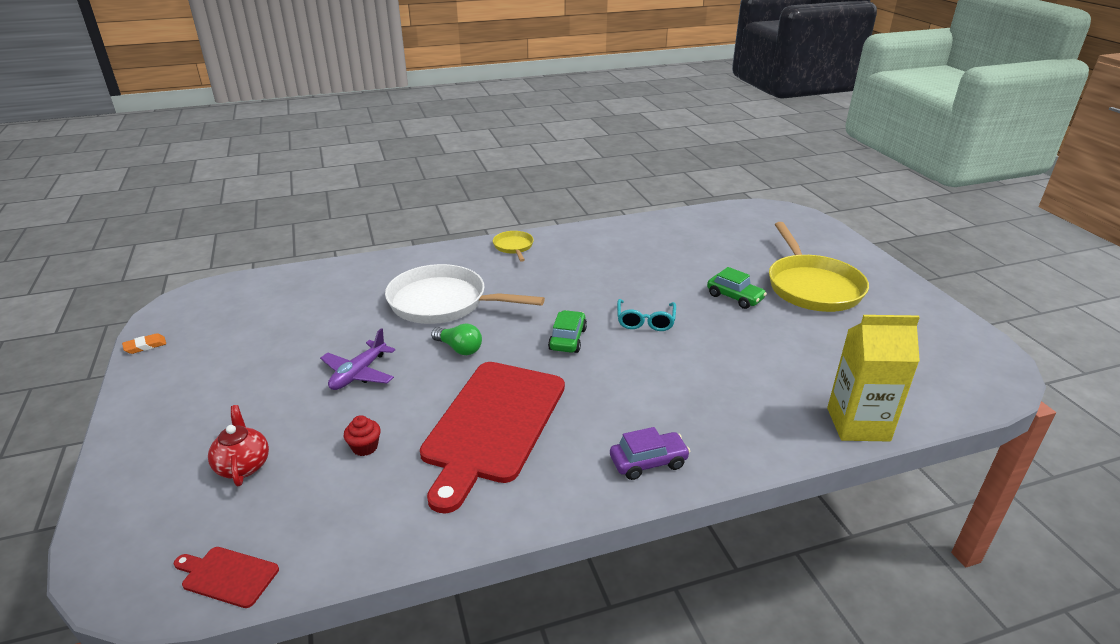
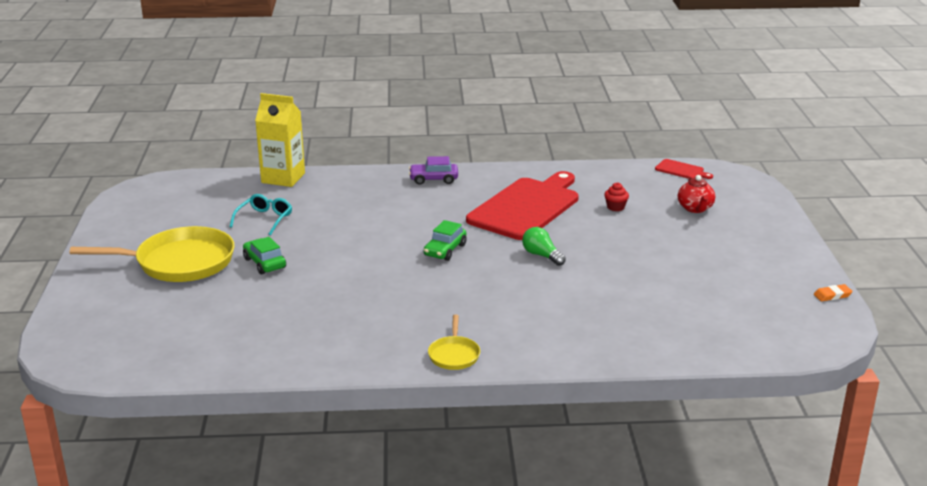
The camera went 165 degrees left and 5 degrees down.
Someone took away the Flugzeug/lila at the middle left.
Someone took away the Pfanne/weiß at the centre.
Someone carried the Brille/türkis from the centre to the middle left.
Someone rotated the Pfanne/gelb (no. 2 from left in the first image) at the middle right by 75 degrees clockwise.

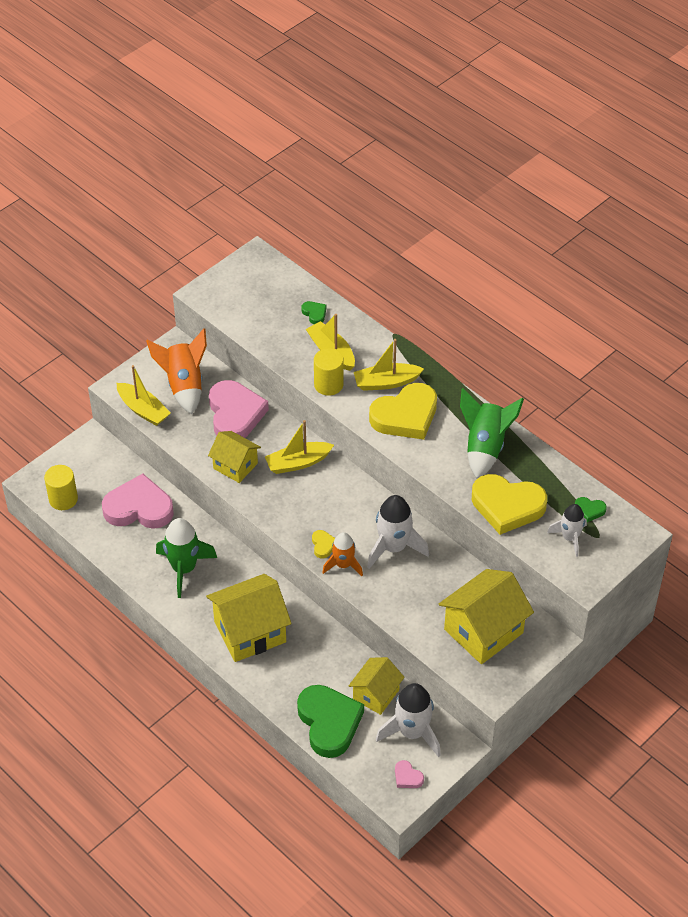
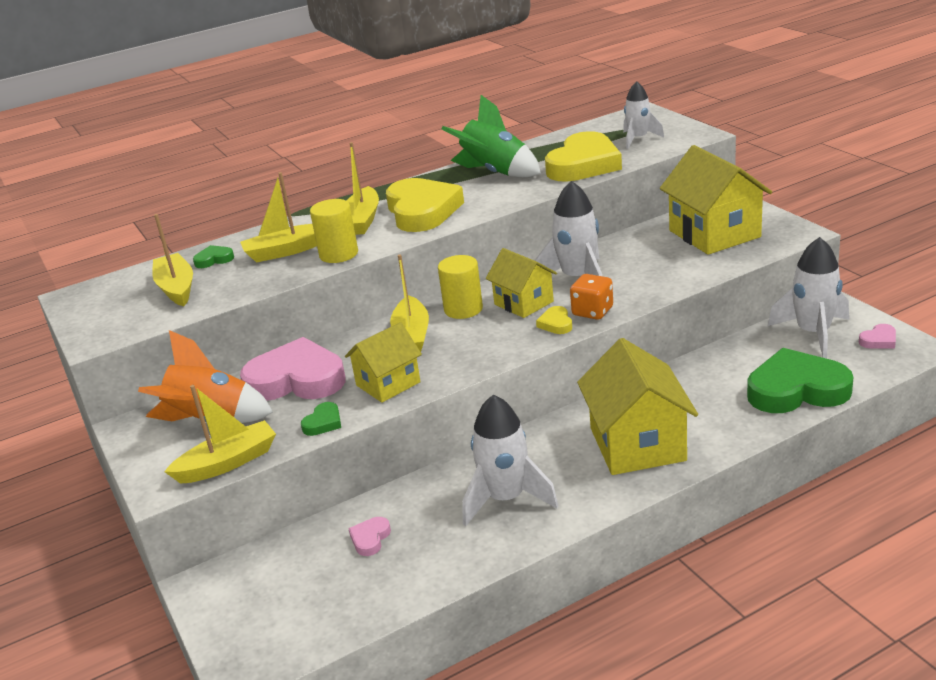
The camera went 70 degrees left and 20 degrees down.
Someone put down the Boot/gelb (no. 1 from left) at the middle left.
Someone carried the Vollzylinder/gelb (no. 1 from left in the first image) from the middle left to the centre.
Someone carried the Haus/gelb (no. 3 from left in the first image) from the bottom centre to the centre.
Someone carried the Herz/grün (no. 3 from left in the first image) from the middle right to the centre.
Someone swapped the Rakete/orange (no. 2 from left) at the centre for the Spielwürfel/orange at the centre.
Someone repainted the Rakete/grün (no. 1 from left) at the middle left, which became the Rakete/weiß (no. 1 from left) at the bottom centre.
Someone rotated the Herz/gelb (no. 1 from left in the first image) at the centre by 105 degrees counterclockwise.
Someone scaled the Herz/rosa (no. 1 from left in the first image) at the middle left by 0.42.

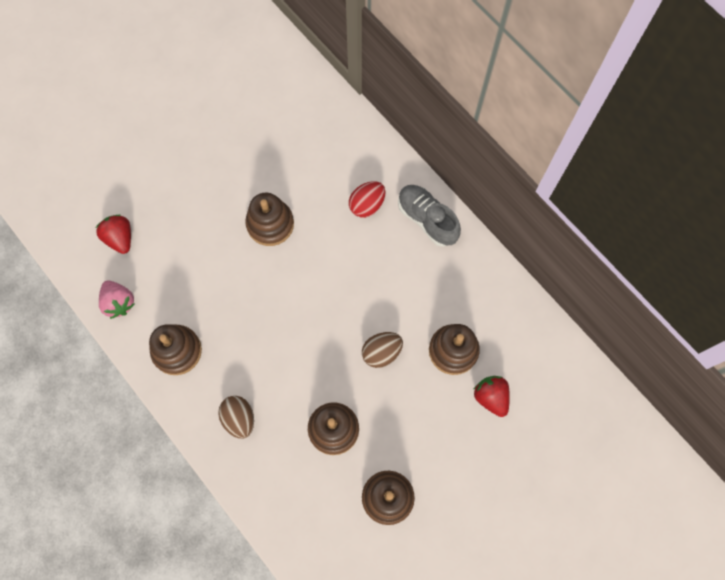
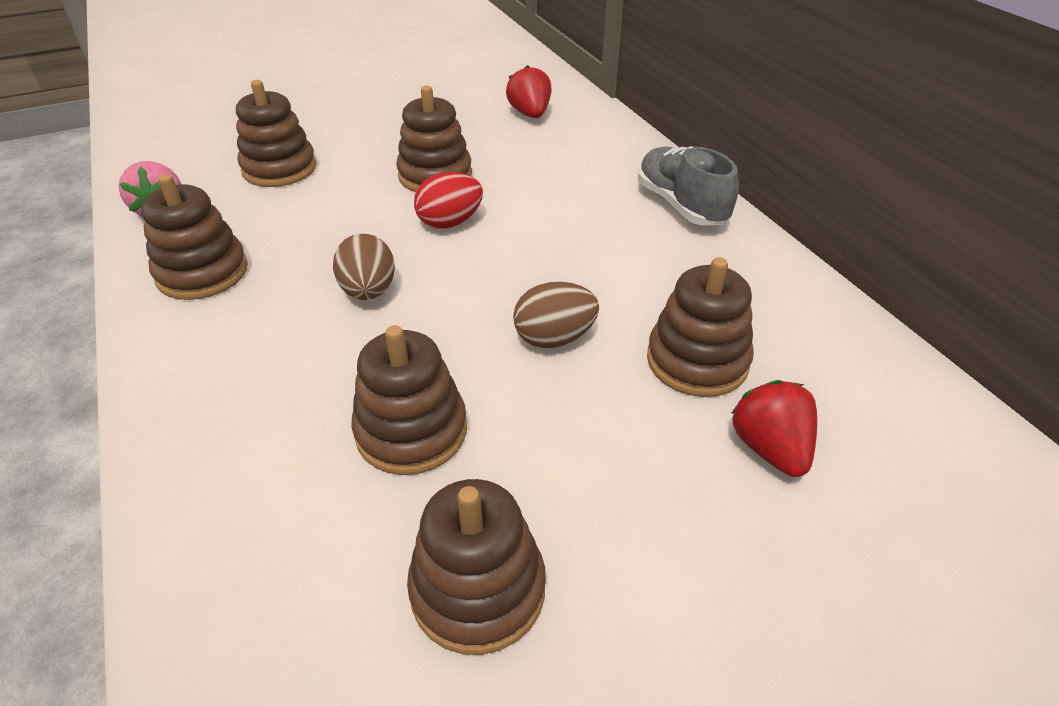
The camera went 15 degrees right and 30 degrees down.
Someone put down the Stapelspielzeug/braun (no. 2 from left) at the top left.
Someone carried the Erdbeere/rot (no. 1 from left) from the middle left to the top centre.
Someone carried the Ei/braun (no. 1 from left) from the bottom left to the centre.
Someone carried the Ei/rot from the centre to the top centre.

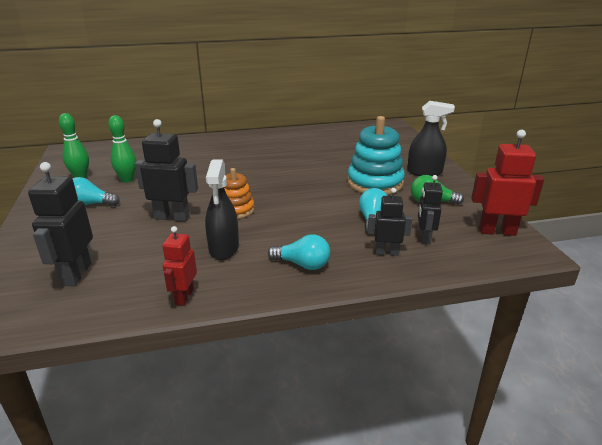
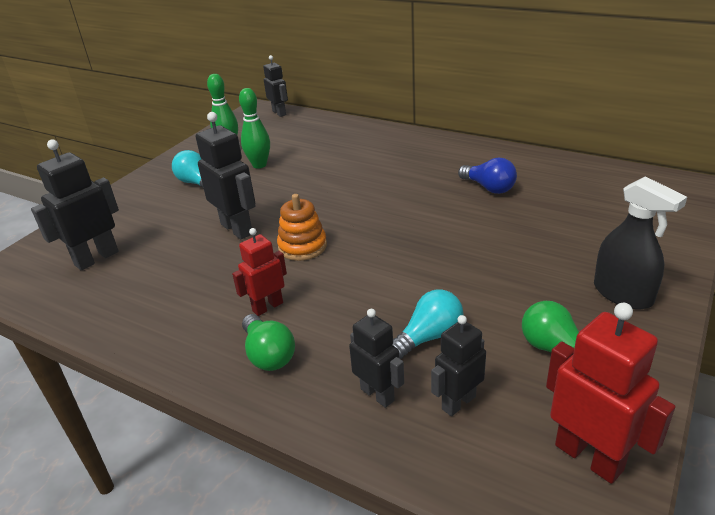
The camera went 45 degrees right and 5 degrees up.
Someone took away the Sprühflasche/schwarz (no. 1 from left) at the centre.
Someone took away the Stapelspielzeug/türkis at the centre.
Someone put down the Roboter/schwarz (no. 3 from left) at the top centre.
Someone put down the Glühbirne/blau at the middle right.
Someone carried the Roboter/rot (no. 1 from left) from the middle left to the centre.
Someone repainted the Glühbirne/türkis (no. 2 from left) at the centre, which became the Glühbirne/grün (no. 1 from left) at the centre.

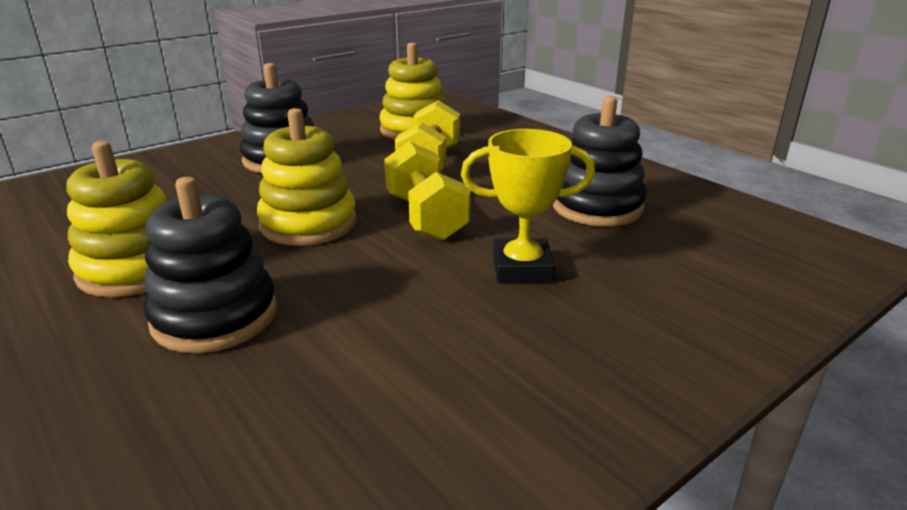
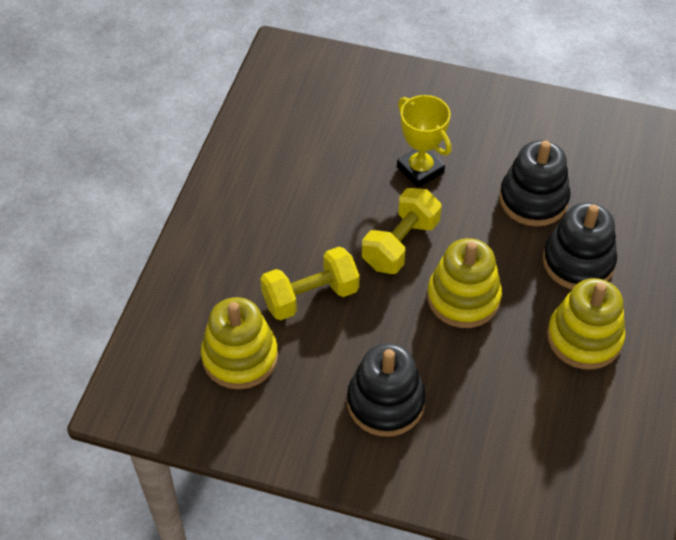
The camera went 125 degrees left and 25 degrees up.
Someone carried the Stapelspielzeug/schwarz (no. 3 from left in the first image) from the top centre to the middle right.

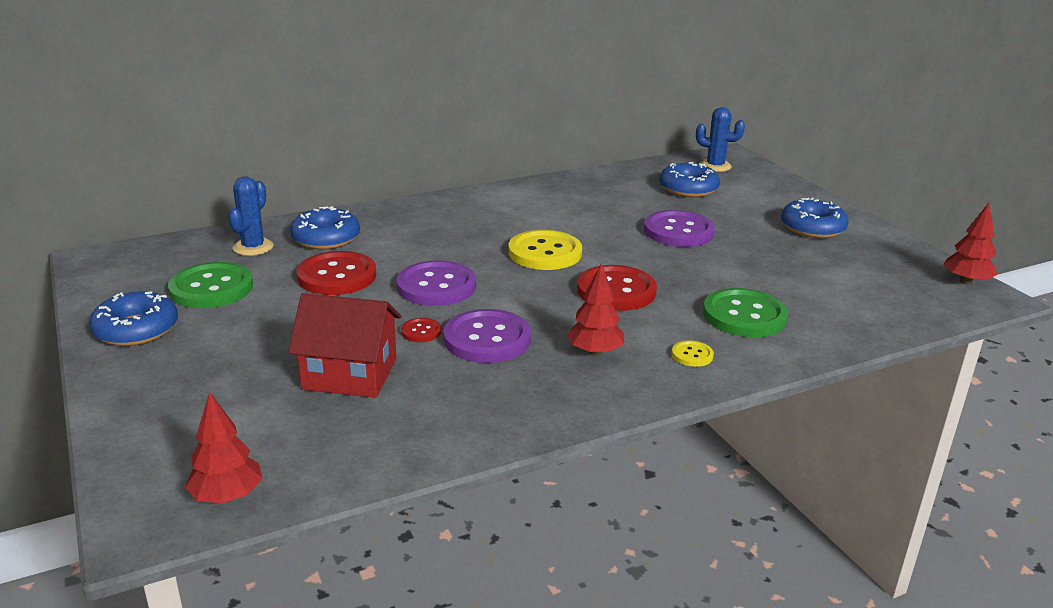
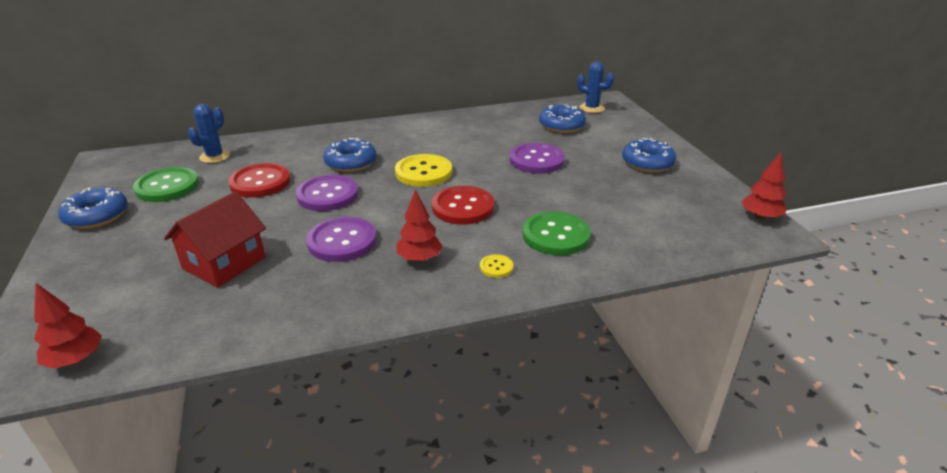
The camera went 10 degrees right and 5 degrees up.
Someone took away the Knopf/rot (no. 2 from left) at the centre.
Someone carried the Donut/blau (no. 2 from left) from the middle left to the top centre.
Someone rotated the Haus/rot at the middle left by 75 degrees counterclockwise.

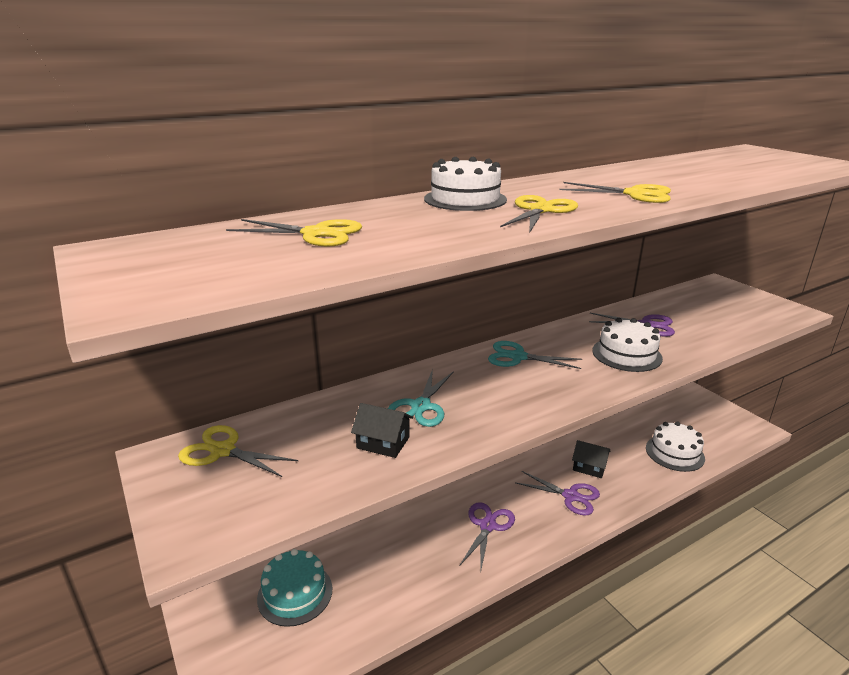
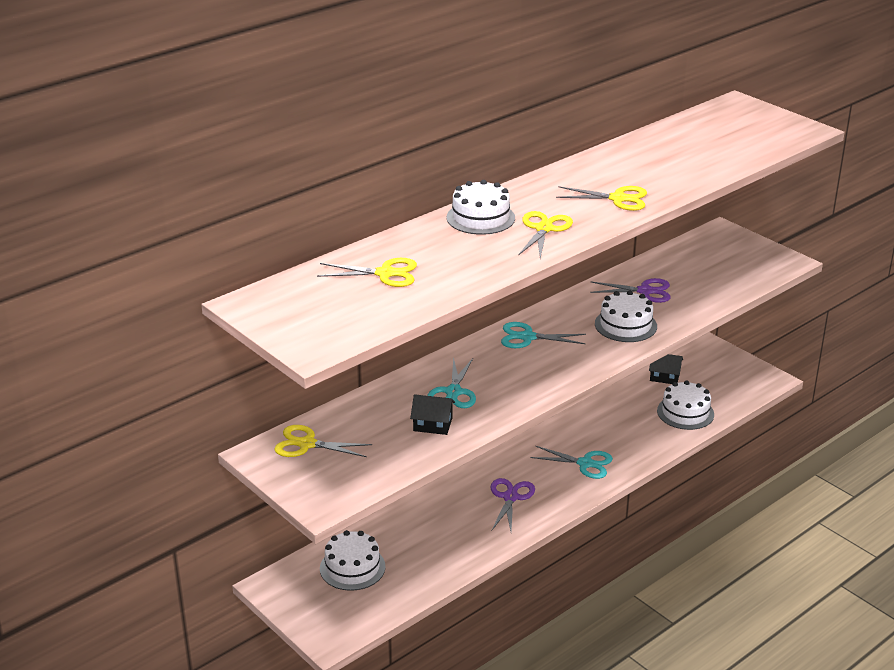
The camera went 10 degrees left and 5 degrees up.
Someone carried the Haus/schwarz (no. 2 from left) from the bottom right to the middle right.
Someone repainted the Kuchen/türkis at the bottom centre, which became the Kuchen/weiß (no. 1 from left) at the bottom centre.
Someone repainted the Schere/lila (no. 2 from left) at the bottom centre, which became the Schere/türkis (no. 3 from left) at the bottom centre.

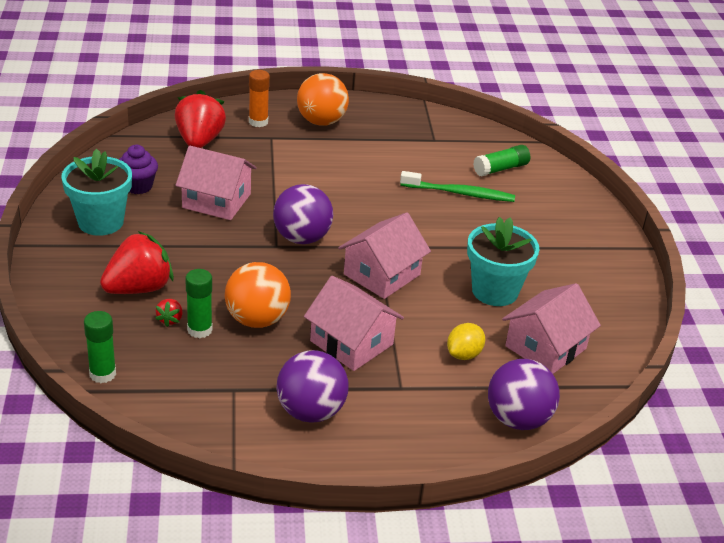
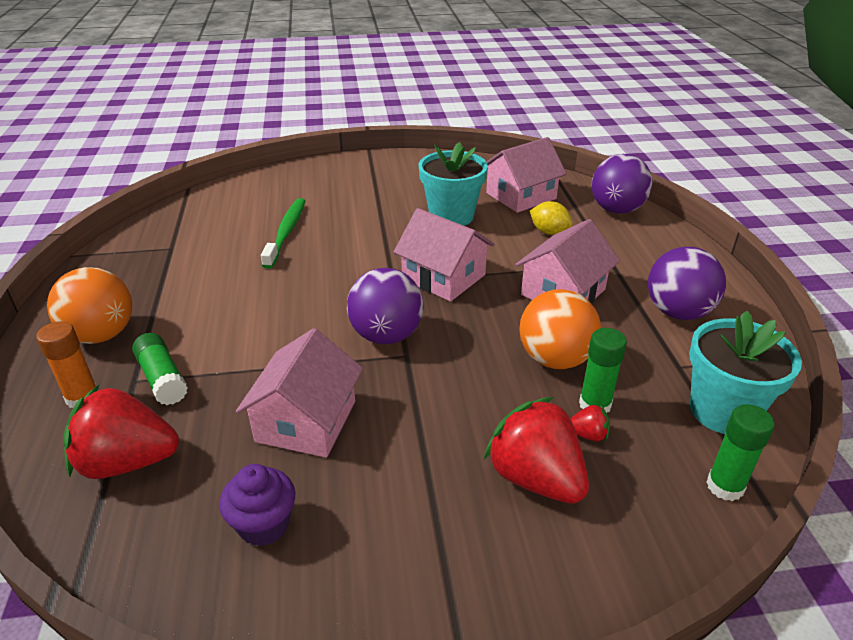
The camera went 90 degrees left and 0 degrees up.
Someone carried the Blumentopf/türkis (no. 1 from left in the first image) from the middle left to the middle right.
Someone carried the Klebestift/grün (no. 3 from left in the first image) from the top right to the middle left.
Someone rotated the Haus/rosa (no. 4 from left in the first image) at the middle right by 75 degrees counterclockwise.

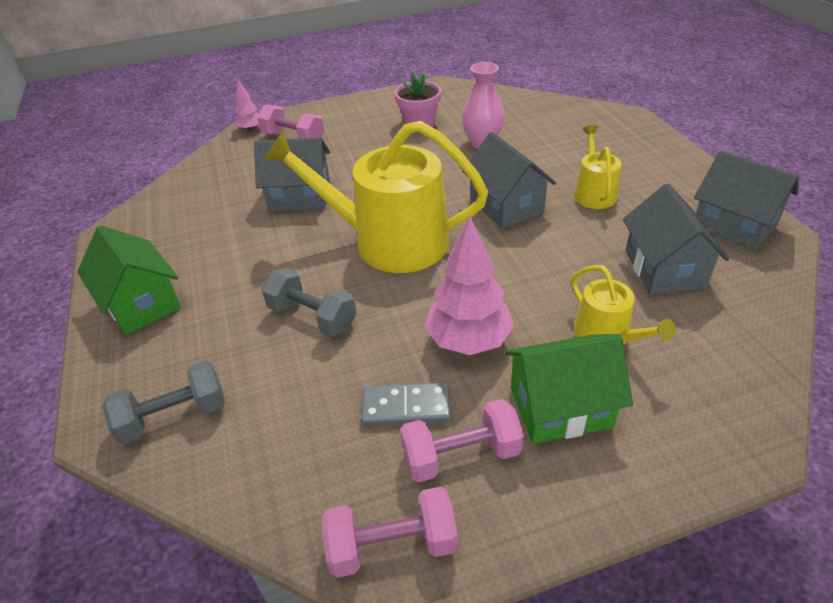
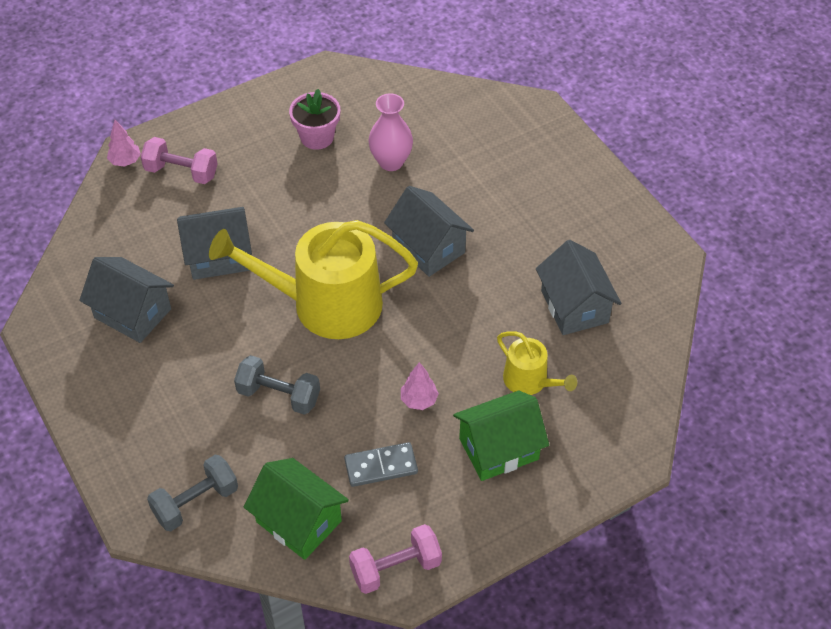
The camera went 15 degrees left and 10 degrees up.
Someone took away the Hantel/rosa (no. 3 from left) at the bottom centre.
Someone took away the Gießkanne/gelb (no. 2 from left) at the top right.
Someone carried the Haus/grün (no. 1 from left) from the middle left to the bottom centre.
Someone carried the Haus/grau (no. 4 from left in the first image) from the middle right to the middle left.
Someone scaled the Baum/rosa (no. 2 from left) at the centre by 0.53.

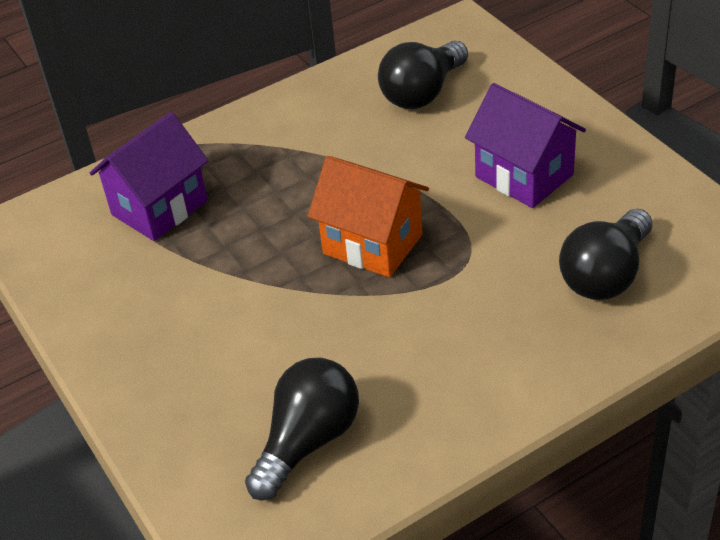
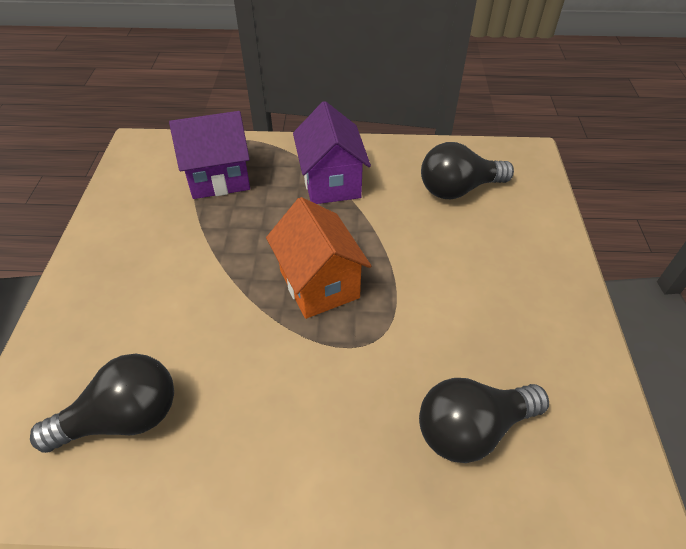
The camera went 30 degrees right and 5 degrees up.
Someone carried the Haus/lila (no. 2 from left) from the top right to the top centre.

